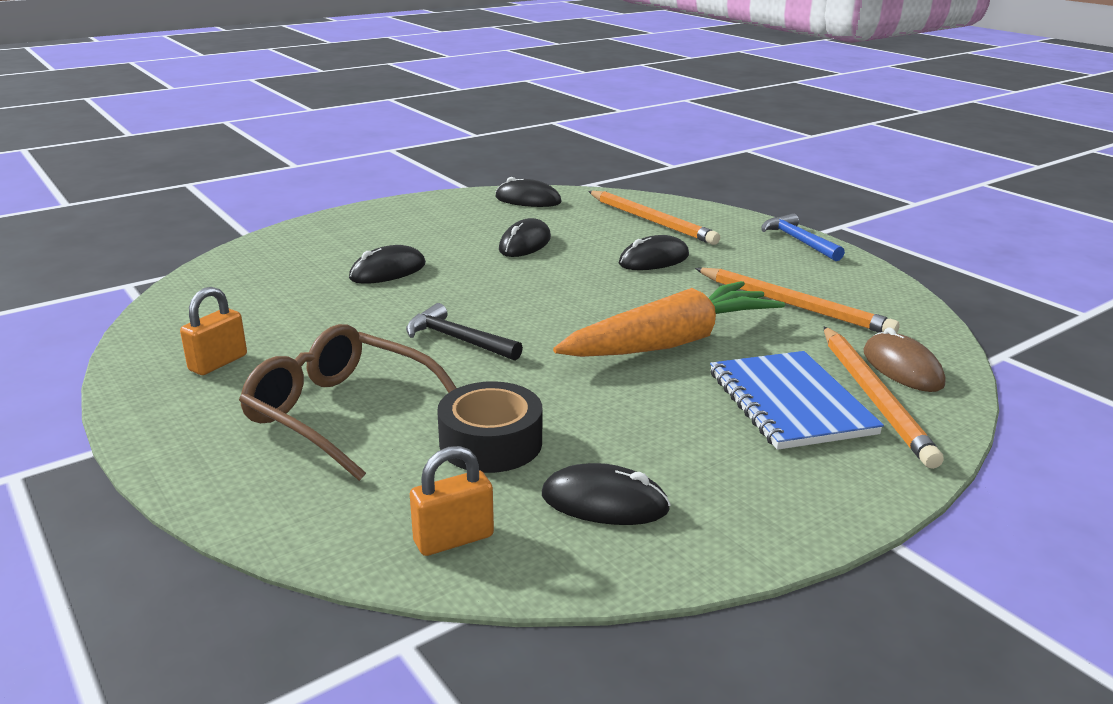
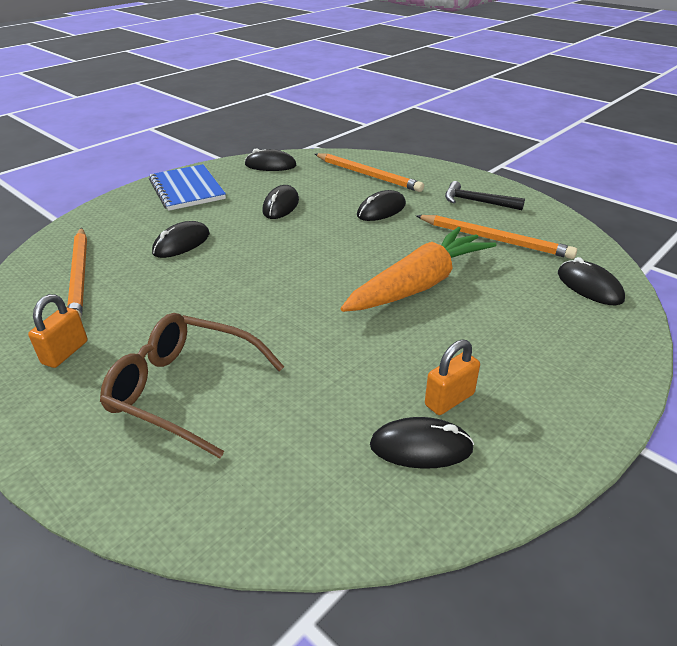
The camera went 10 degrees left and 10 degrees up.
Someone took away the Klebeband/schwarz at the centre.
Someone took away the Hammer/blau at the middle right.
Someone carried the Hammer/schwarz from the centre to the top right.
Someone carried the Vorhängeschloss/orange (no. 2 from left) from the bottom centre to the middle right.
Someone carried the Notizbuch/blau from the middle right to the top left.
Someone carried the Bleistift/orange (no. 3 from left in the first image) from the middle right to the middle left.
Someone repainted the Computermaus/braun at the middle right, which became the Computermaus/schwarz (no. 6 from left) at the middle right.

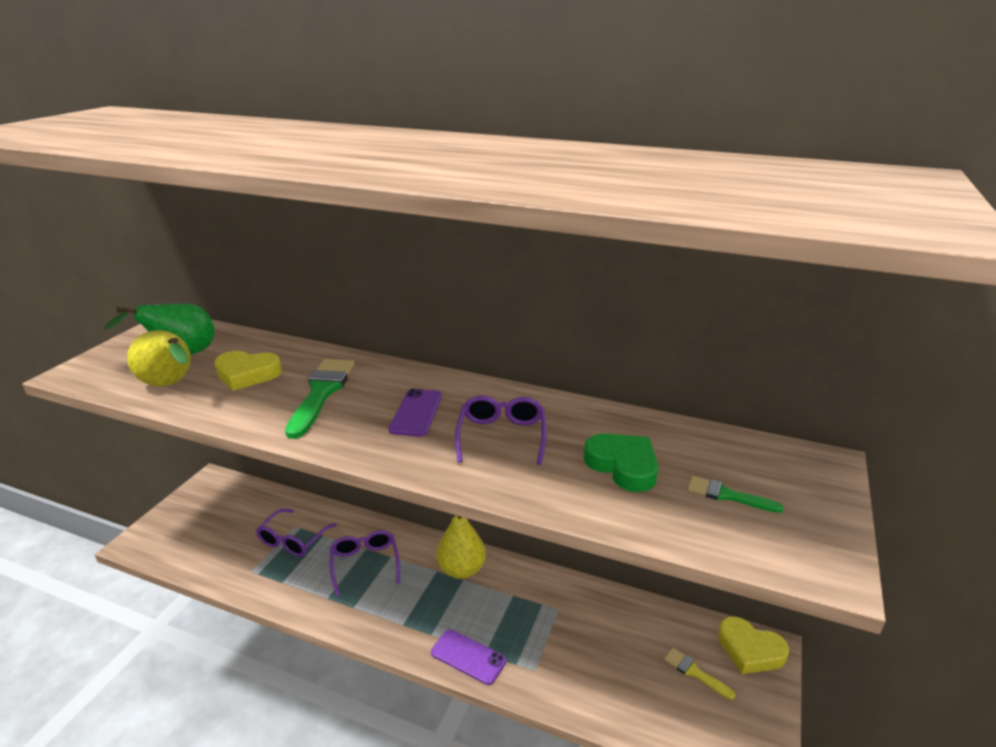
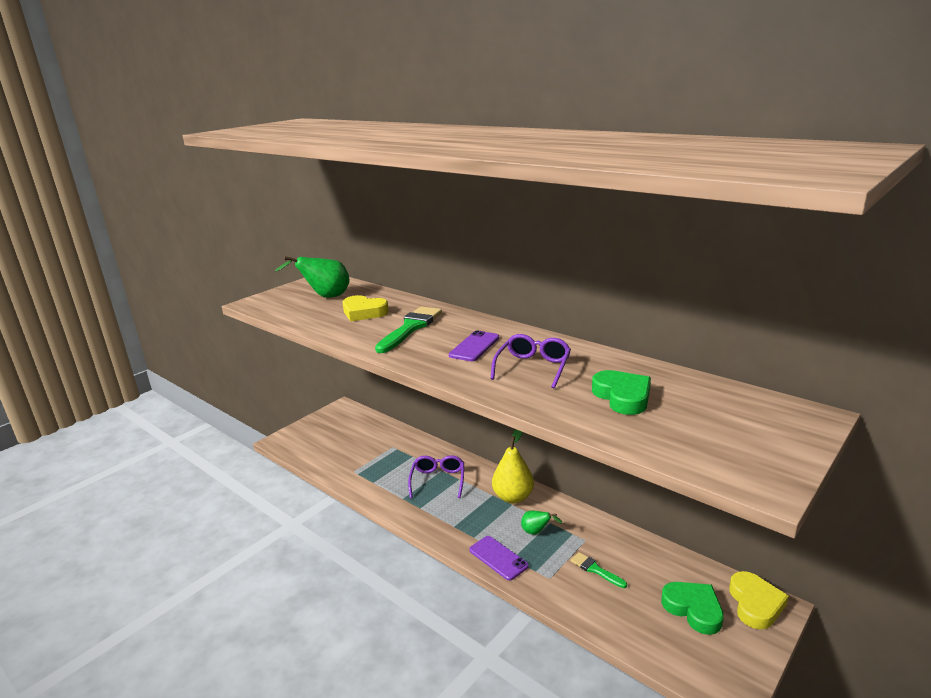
The camera went 20 degrees right and 5 degrees down.
Someone took away the Birne/gelb (no. 1 from left) at the middle left.
Someone took away the Brille/lila (no. 1 from left) at the bottom left.
Someone put down the Birne/grün (no. 2 from left) at the bottom centre.
Someone carried the Pinsel/grün (no. 2 from left) from the middle right to the bottom centre.
Someone swapped the Pinsel/gelb at the bottom right for the Herz/grün (no. 2 from left) at the bottom right.
Someone rotated the Herz/gelb (no. 2 from left) at the bottom right by 135 degrees counterclockwise.

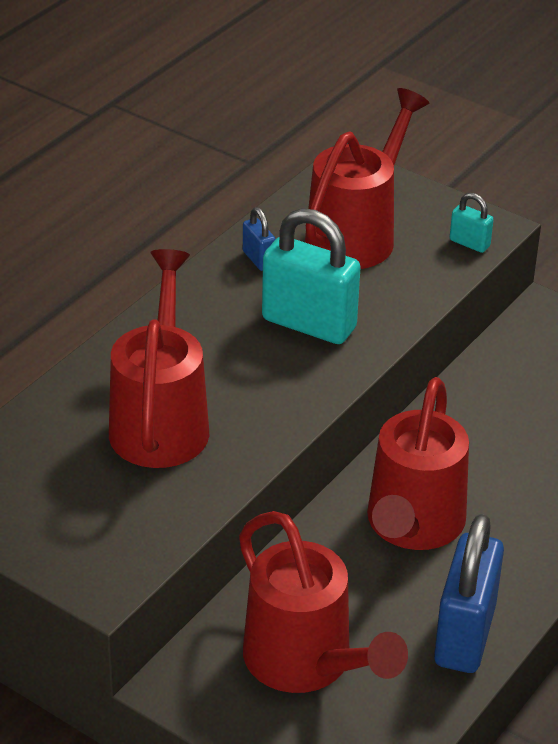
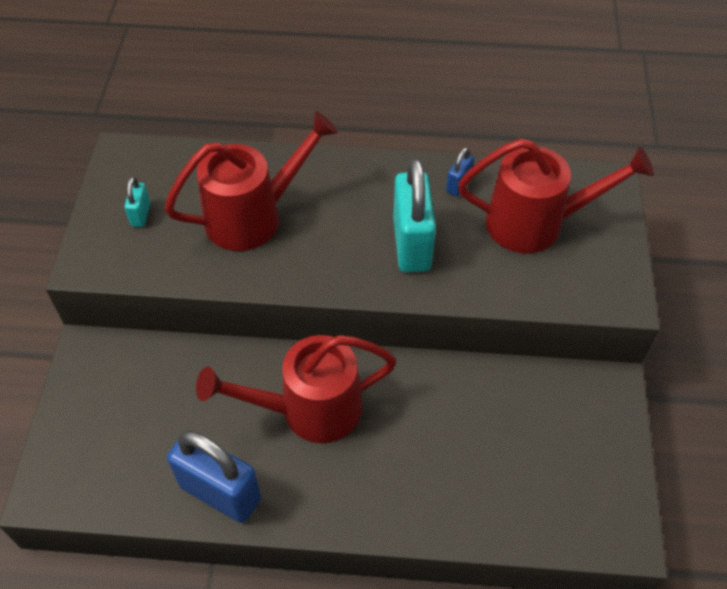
The camera went 60 degrees right and 15 degrees up.
Someone took away the Gießkanne/rot (no. 2 from left) at the bottom centre.
Someone carried the Vorhängeschloss/türkis (no. 2 from left in the first image) from the top right to the middle left.
Someone rotated the Vorhängeschloss/blau (no. 2 from left in the first image) at the bottom right by 45 degrees clockwise.

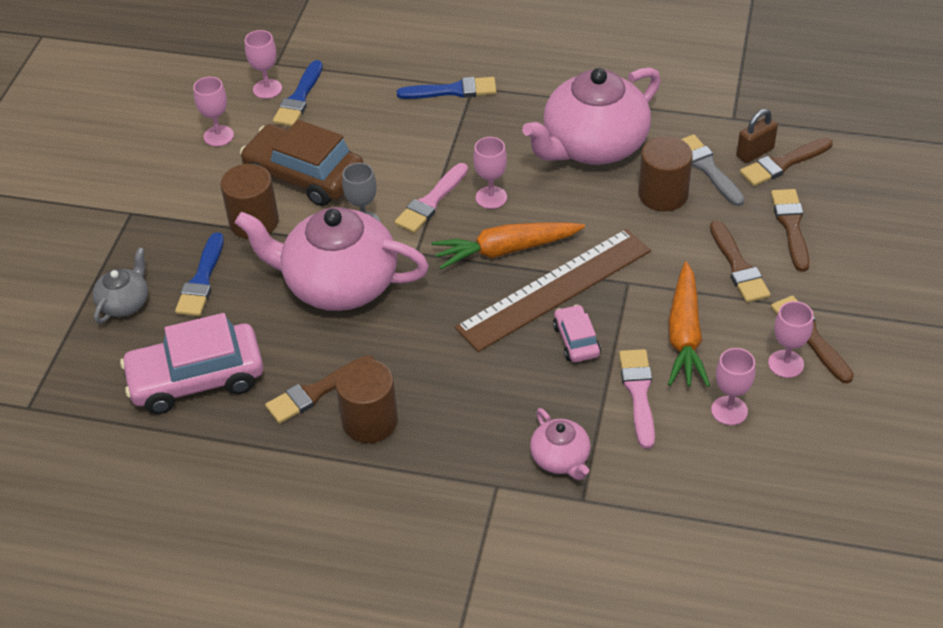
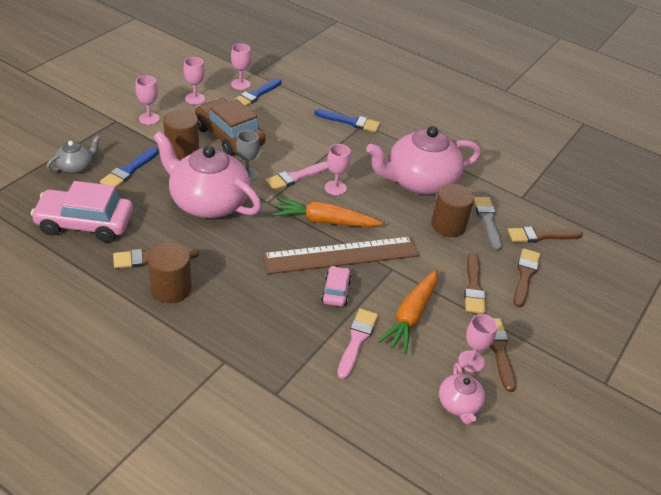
The camera went 15 degrees right and 5 degrees down.
Someone took away the Vorhängeschloss/braun at the top right.
Someone carried the Teekanne/rosa (no. 2 from left in the first image) from the bottom centre to the bottom right.
Someone carried the Kelch/rosa (no. 4 from left in the first image) from the middle right to the top left.

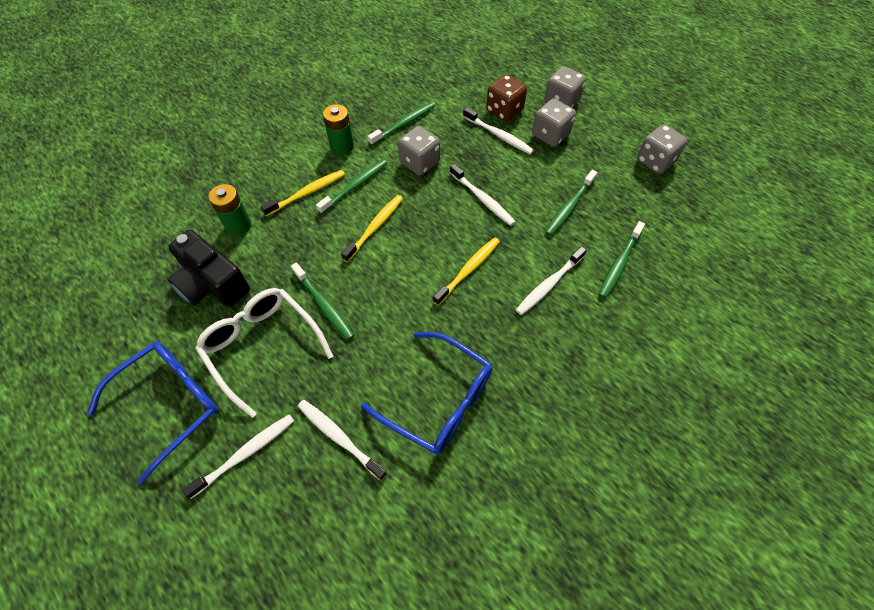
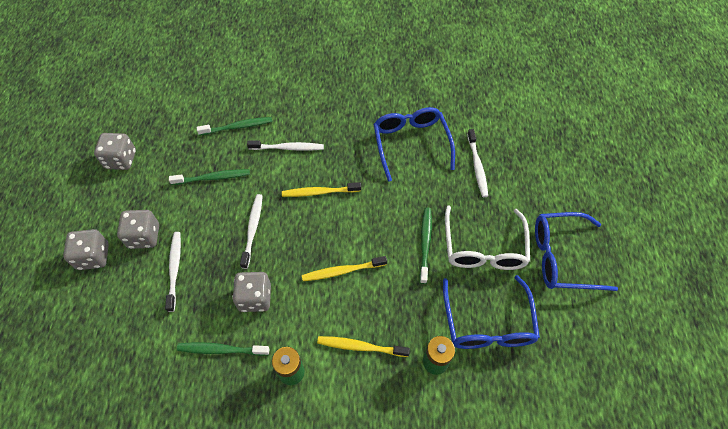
The camera went 135 degrees left and 0 degrees up.
Someone took away the Zahnbürste/weiß (no. 1 from left) at the bottom left.
Someone took away the Zahnbürste/grün (no. 2 from left) at the top centre.
Someone took away the Spielwürfel/braun at the top centre.
Someone swapped the Kamera/schwarz at the middle left for the Brille/blau (no. 2 from left) at the bottom right.

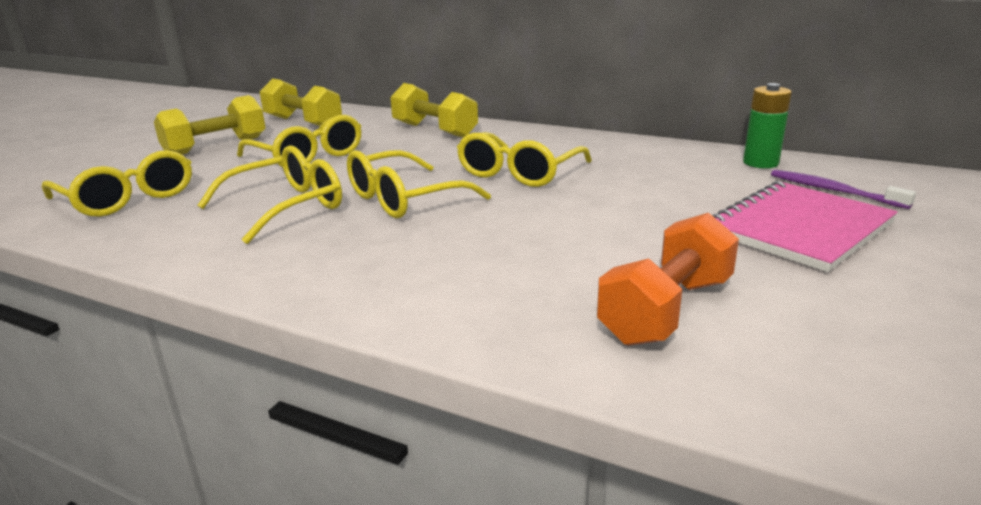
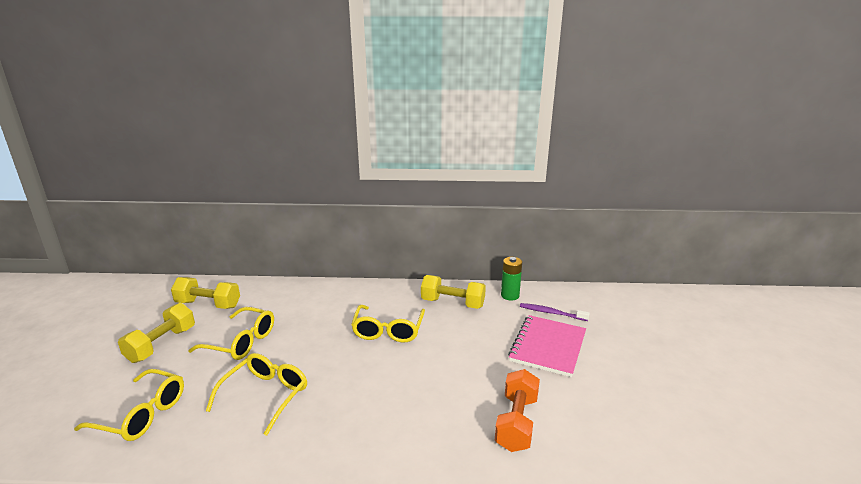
The camera went 25 degrees left and 0 degrees up.
Someone took away the Brille/gelb (no. 4 from left) at the centre.
Someone carried the Hantel/gelb (no. 3 from left) from the top centre to the centre.

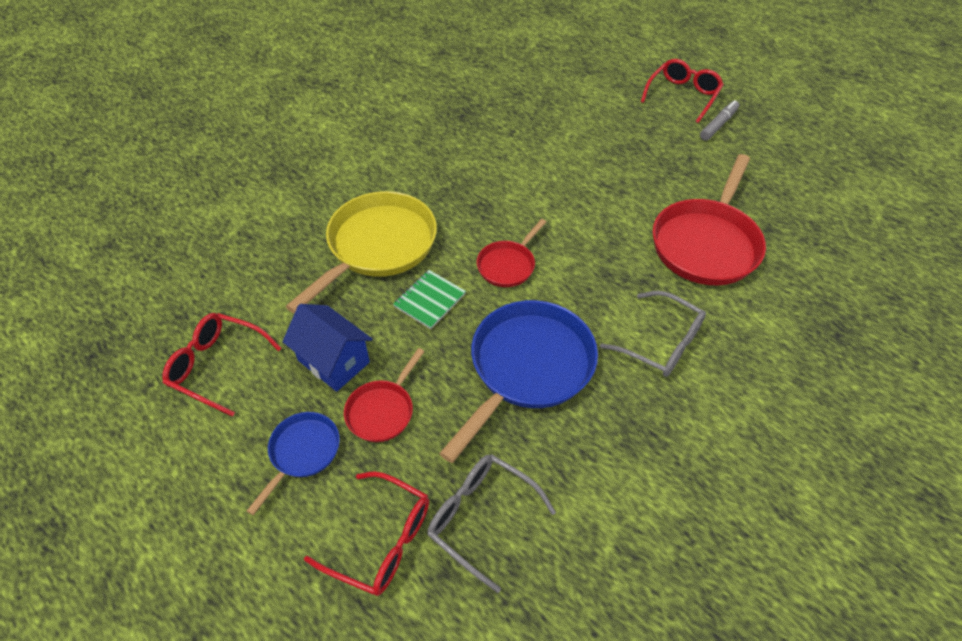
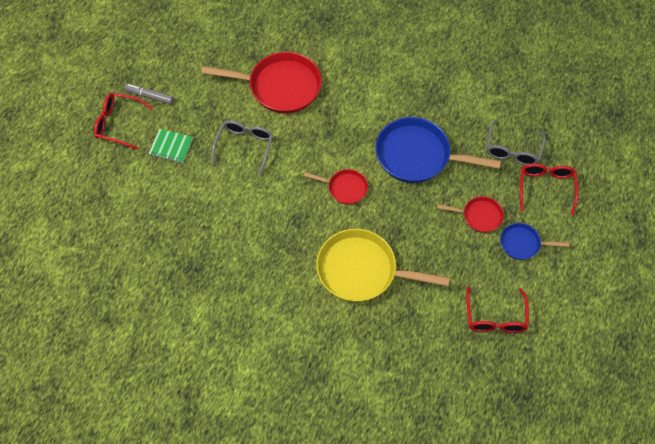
The camera went 110 degrees left and 10 degrees up.
Someone took away the Haus/blau at the centre.
Someone carried the Notizbuch/grün from the centre to the top left.
Someone carried the Brille/grau (no. 2 from left in the first image) from the middle right to the centre.

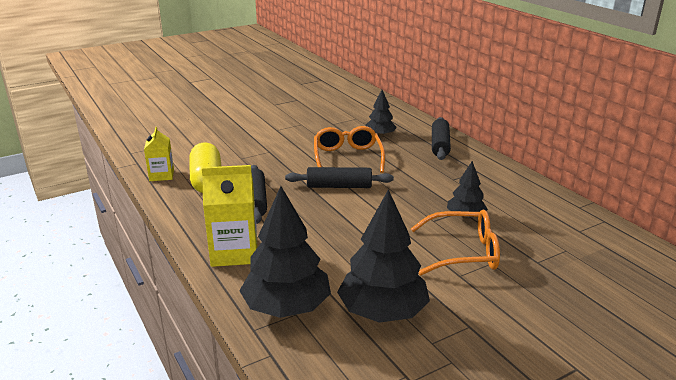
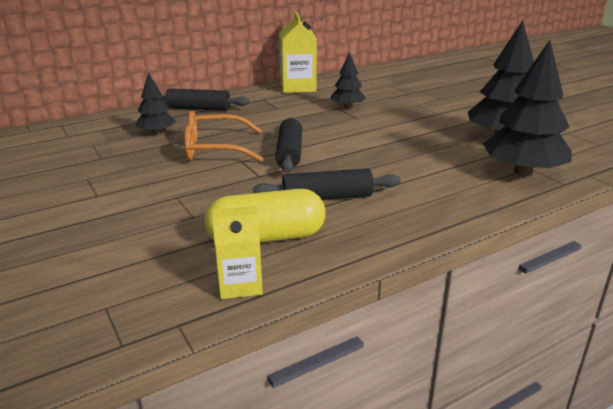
The camera went 90 degrees left and 0 degrees up.
Someone took away the Brille/orange (no. 2 from left) at the middle right.
Someone carried the Getränkekarton/gelb (no. 2 from left) from the centre to the top centre.

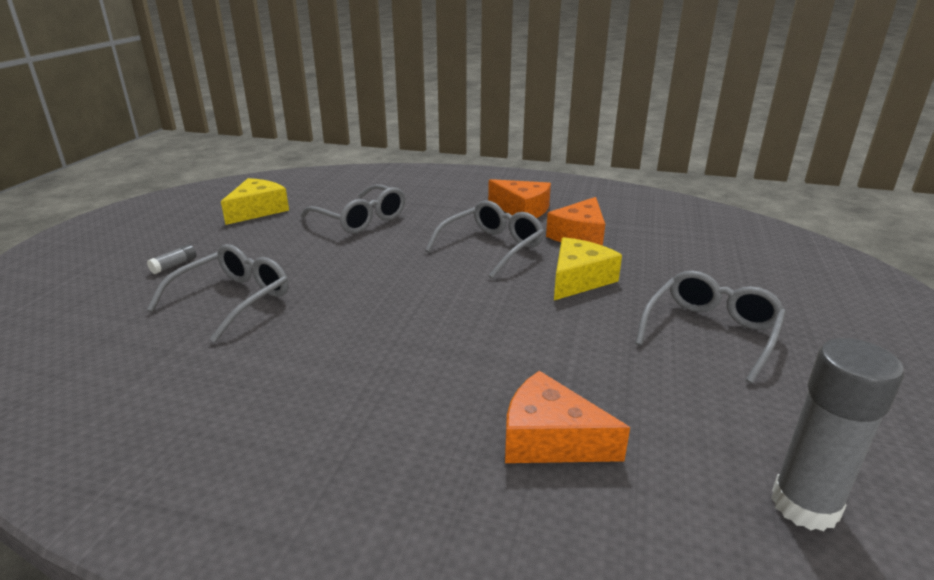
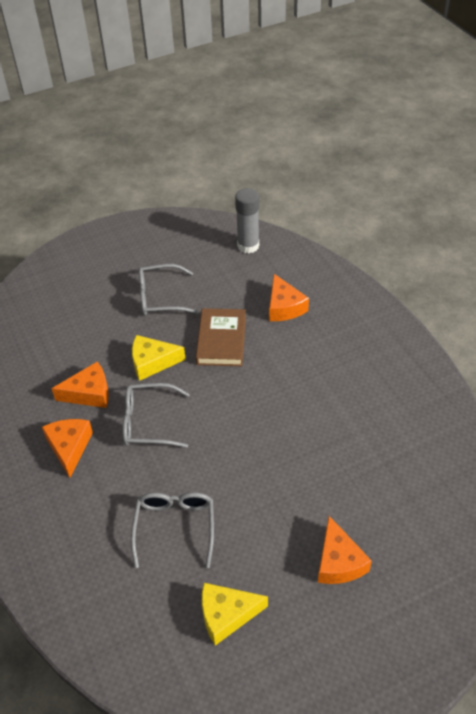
The camera went 130 degrees left and 20 degrees up.
Someone took away the Brille/grau (no. 1 from left) at the middle left.
Someone put down the Buch/braun at the centre.
Someone swapped the Klebestift/grau (no. 1 from left) at the middle left for the Käse/orange (no. 4 from left) at the bottom right.

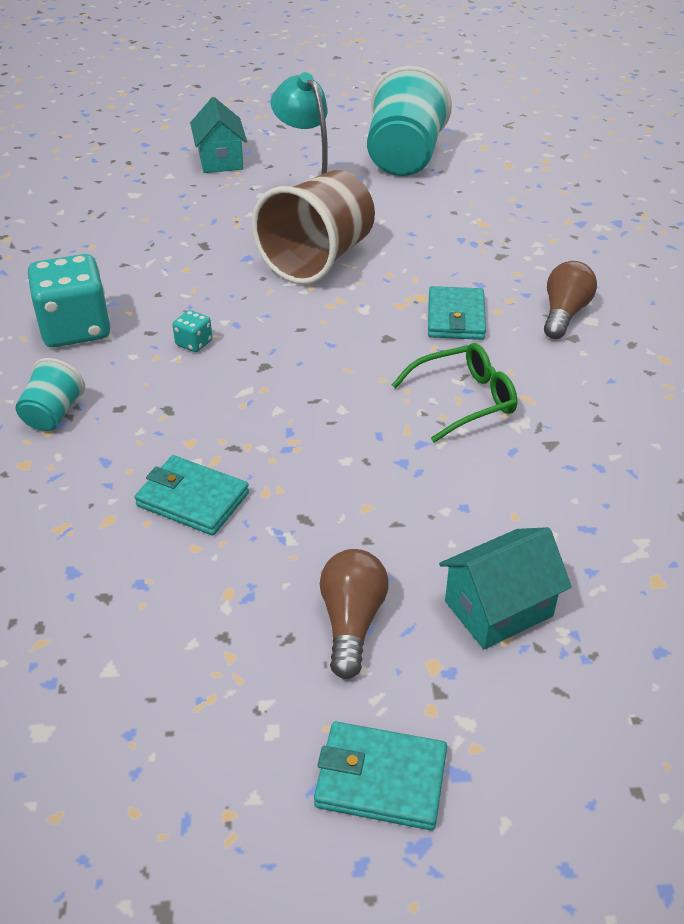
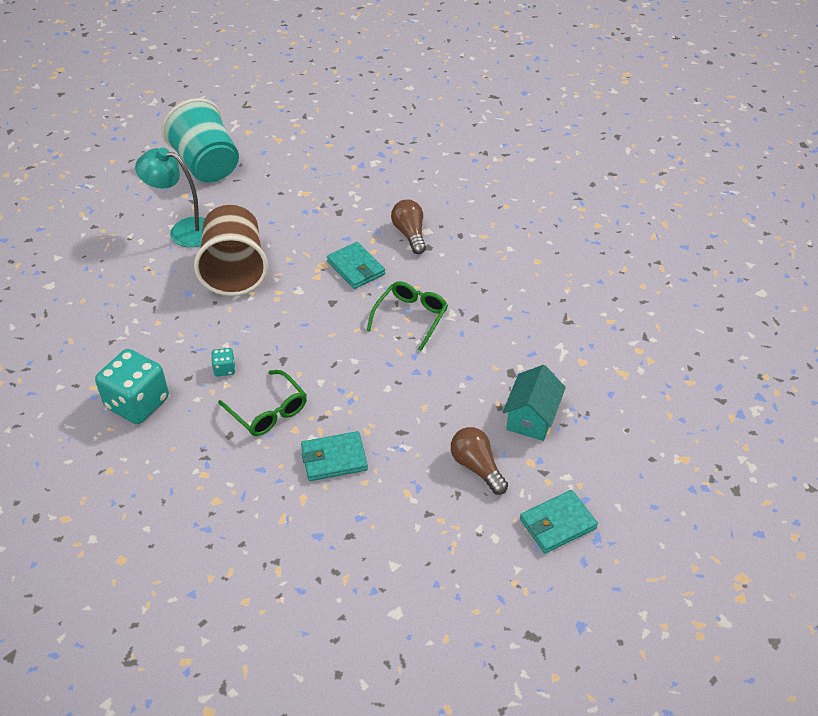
The camera went 40 degrees left and 5 degrees up.
Someone took away the Becher/türkis (no. 1 from left) at the middle left.
Someone took away the Haus/türkis (no. 1 from left) at the top left.
Someone put down the Brille/grün (no. 1 from left) at the middle left.

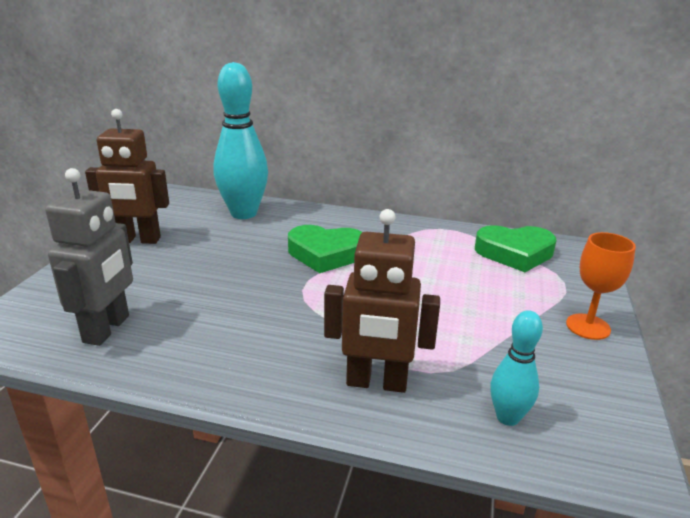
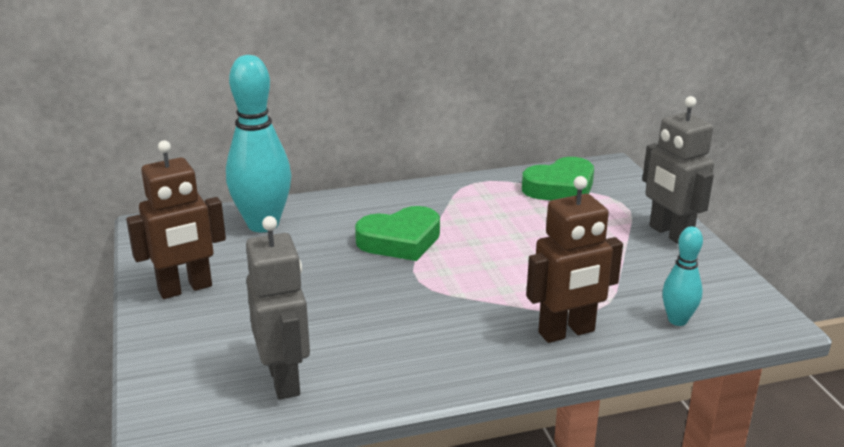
The camera went 30 degrees left and 0 degrees up.
Someone swapped the Kelch/orange at the middle right for the Roboter/grau (no. 2 from left) at the middle right.

